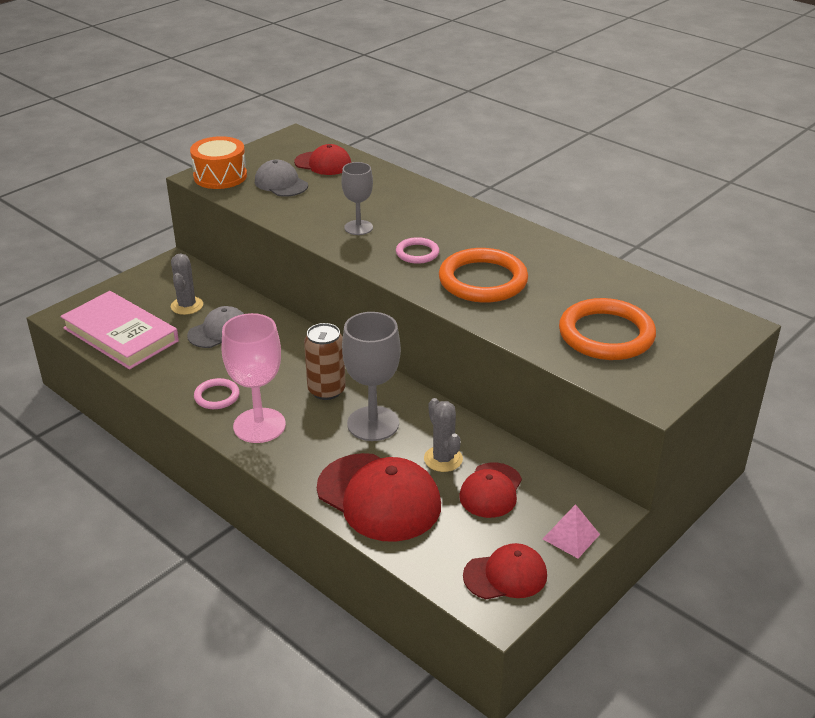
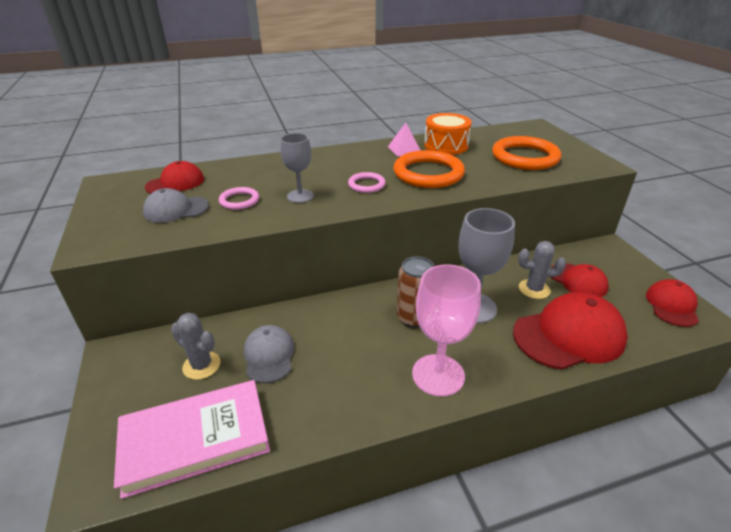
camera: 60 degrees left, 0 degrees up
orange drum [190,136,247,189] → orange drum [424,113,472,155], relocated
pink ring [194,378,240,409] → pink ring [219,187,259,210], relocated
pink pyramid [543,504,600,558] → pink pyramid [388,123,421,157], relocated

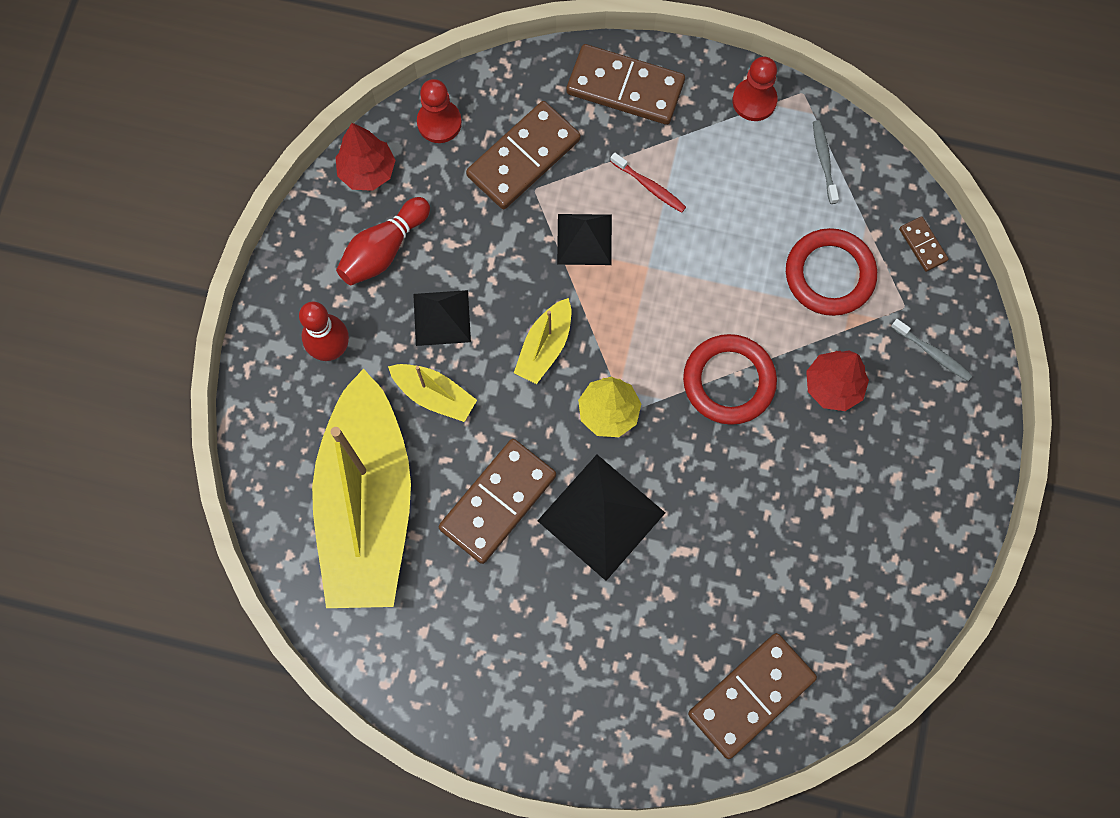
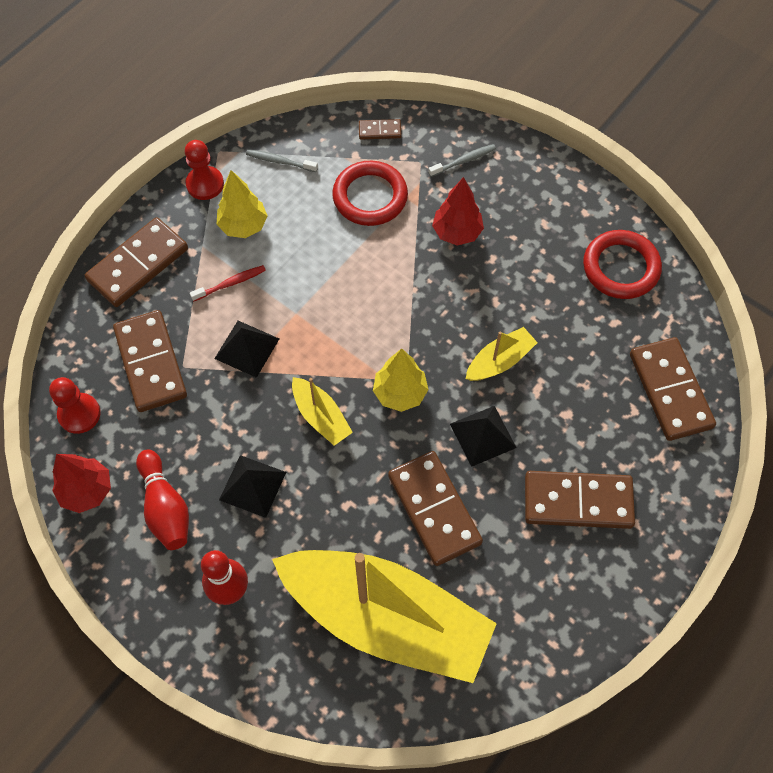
camera: 65 degrees left, 10 degrees down
- → yellow tree [217,170,267,238]
- → brown domino [525,471,635,529]
yellow boat [388,364,477,422] → yellow boat [466,327,538,381], relocated
red ring [683,334,777,425] → red ring [583,230,662,299], relocated
black pyramid [538,455,665,581] → black pyramid [450,406,516,467], x0.63

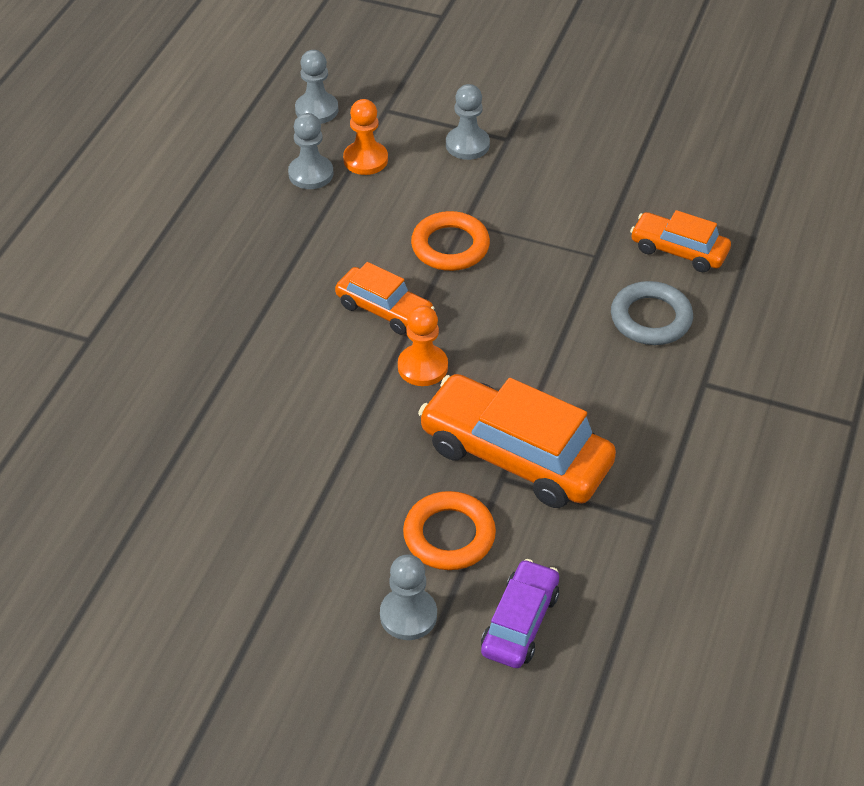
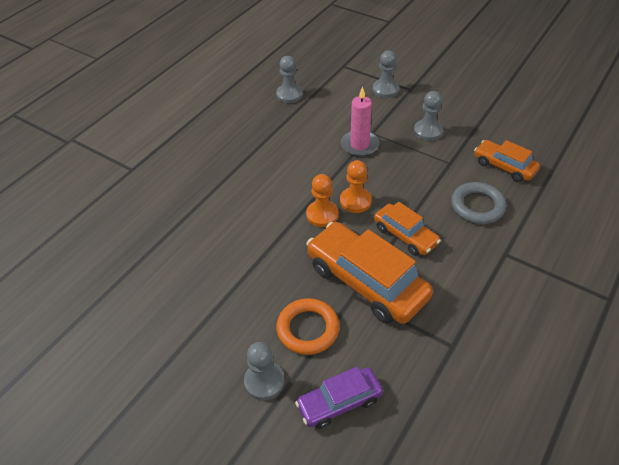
camera: 15 degrees right, 0 degrees up
grey pawn [295,50,338,124] → grey pawn [414,91,443,141], relocated
orange car [335,262,435,335] → orange car [374,202,441,256], relocated
orange pawn [343,99,388,175] → orange pawn [340,160,372,213], relocated
orange ring [411,211,490,271] → pink candle [341,86,379,157]
purple car [481,559,559,668] → purple car [295,367,383,429], 150 degrees counterclockwise

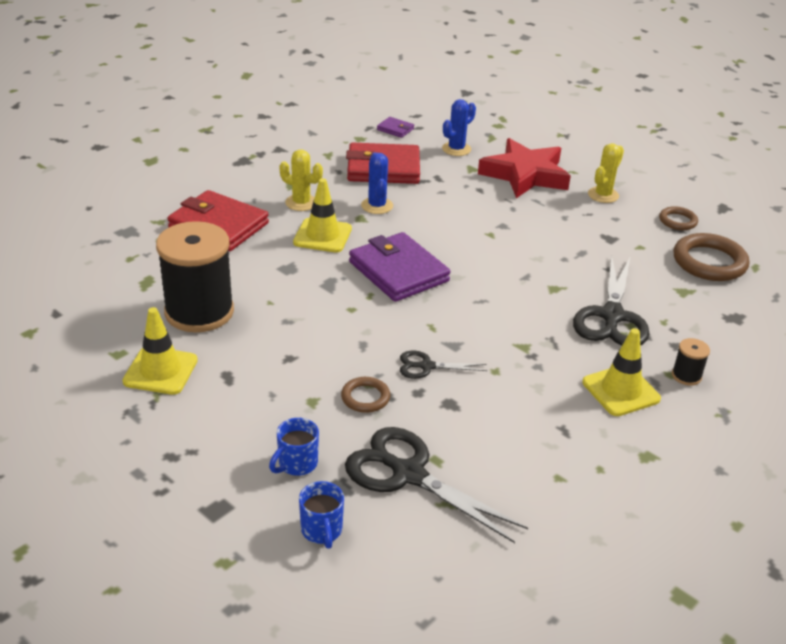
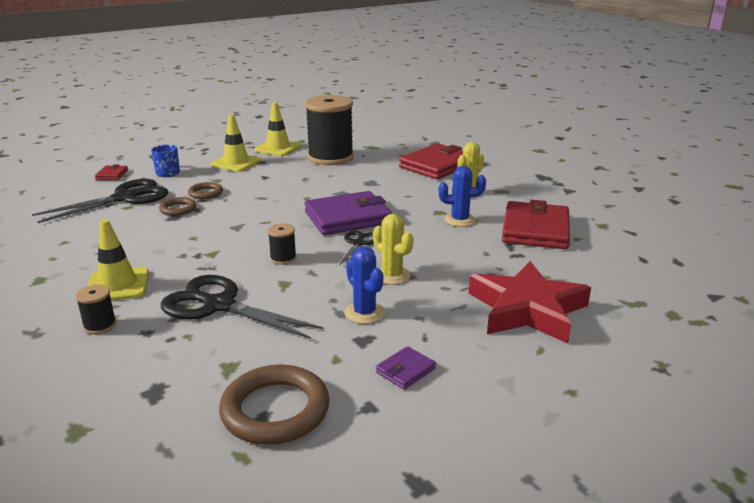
camera: 105 degrees right, 10 degrees down
- → black spool [268,223,297,265]
yellow traffic cone [293,178,352,252] → yellow traffic cone [211,115,261,172], relocated
purple wallet [377,117,414,138] → purple wallet [376,346,436,390], relocated
black scissors [400,351,487,379] → black scissors [339,230,374,265], relocated
blue cactus [442,99,476,156] → blue cactus [344,246,385,324], relocated
yellow cactus [588,143,624,203] → yellow cactus [373,214,414,285], relocated
brown ring [659,206,698,230] → brown ring [159,197,196,216], relocated
blue mug [299,481,344,549] → red wallet [95,164,128,180]

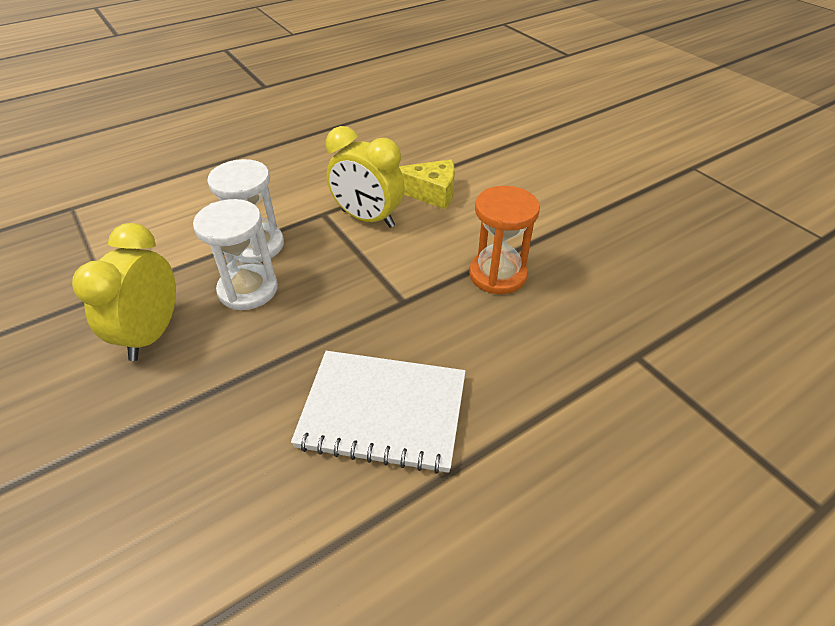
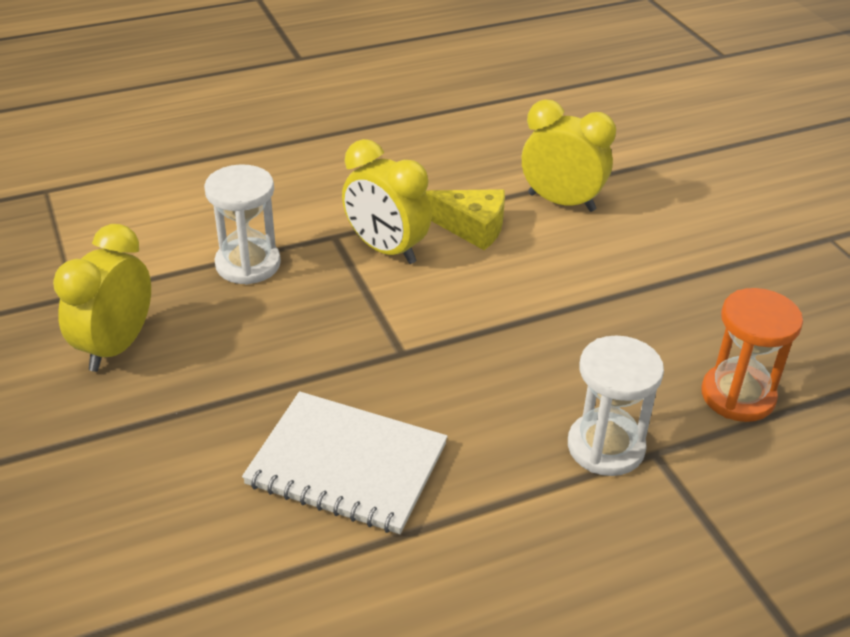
camera: 10 degrees right, 5 degrees down
- → yellow clock [522,100,616,212]
white hourglass [193,199,278,310] → white hourglass [568,336,664,476], relocated
orange hourglass [469,186,540,294] → orange hourglass [701,288,803,422], relocated

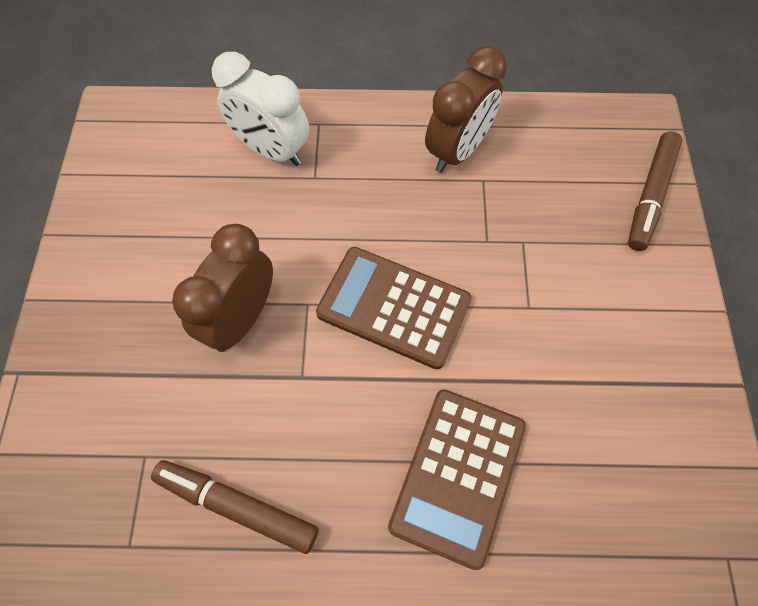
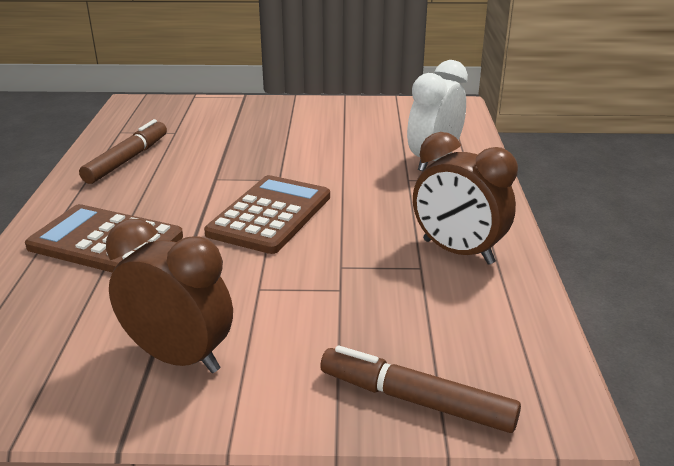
camera: 90 degrees right, 35 degrees down
brown clock [172,224,273,352] → brown clock [106,219,233,373], relocated

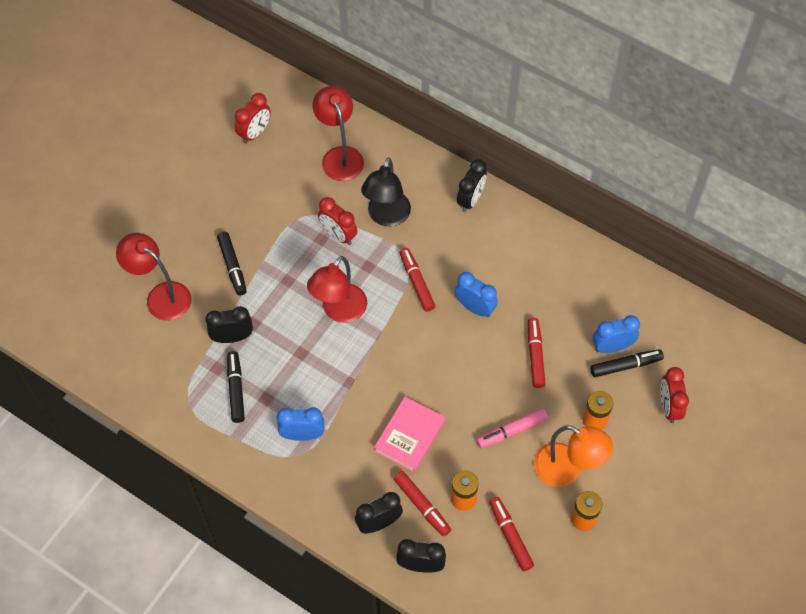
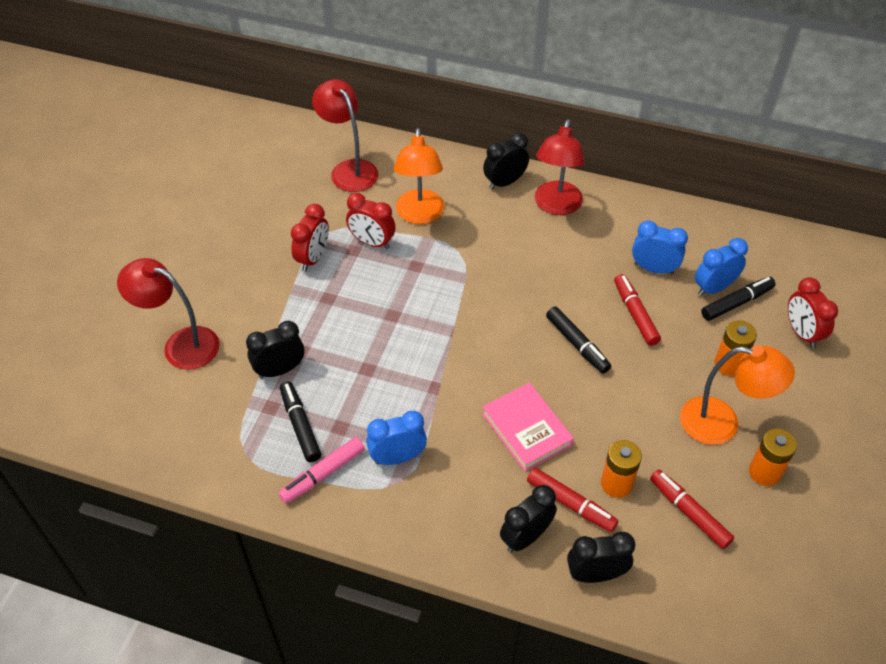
camera: 15 degrees left, 10 degrees down
red marker [400,248,435,312] → -
black marker [217,232,247,296] → black marker [546,306,611,374], relocated
red clock [235,93,271,144] → red clock [291,204,329,271], relocated
red lamp [307,256,367,323] → red lamp [535,119,585,215], relocated
blue clock [455,272,498,317] → blue clock [632,220,688,275], relocated
pink marker [477,408,548,448] → pink marker [278,437,365,503], relocated
black lamp [361,157,411,227] → orange lamp [394,128,444,224]
pink book [374,397,445,473] → pink book [482,383,574,471], 45 degrees counterclockwise
black clock [457,159,487,212] → black clock [483,133,529,190], 135 degrees counterclockwise

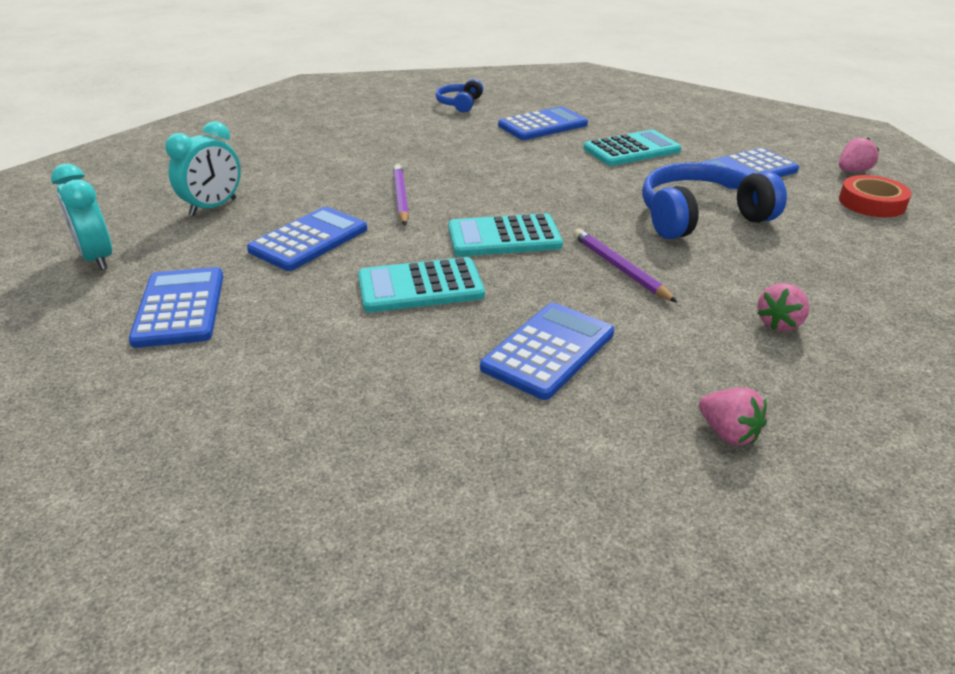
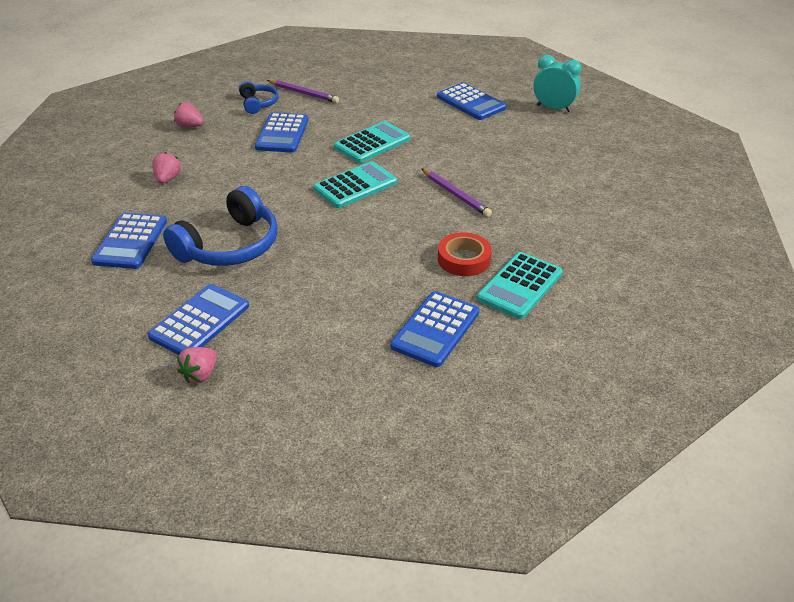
camera: 150 degrees right, 5 degrees up
turquoise clock [165,121,241,216] → -
blue calculator [247,207,367,271] → blue calculator [91,213,167,269], relocated
blue headphones [436,79,483,112] → blue headphones [239,81,279,114], relocated
purple pencil [573,229,677,302] → purple pencil [267,80,339,103], relocated
turquoise calculator [584,130,681,166] → turquoise calculator [477,252,563,319], relocated
pink strawberry [839,138,879,172] → pink strawberry [177,347,217,383], relocated
red tape [839,175,912,217] → red tape [438,233,492,276], relocated

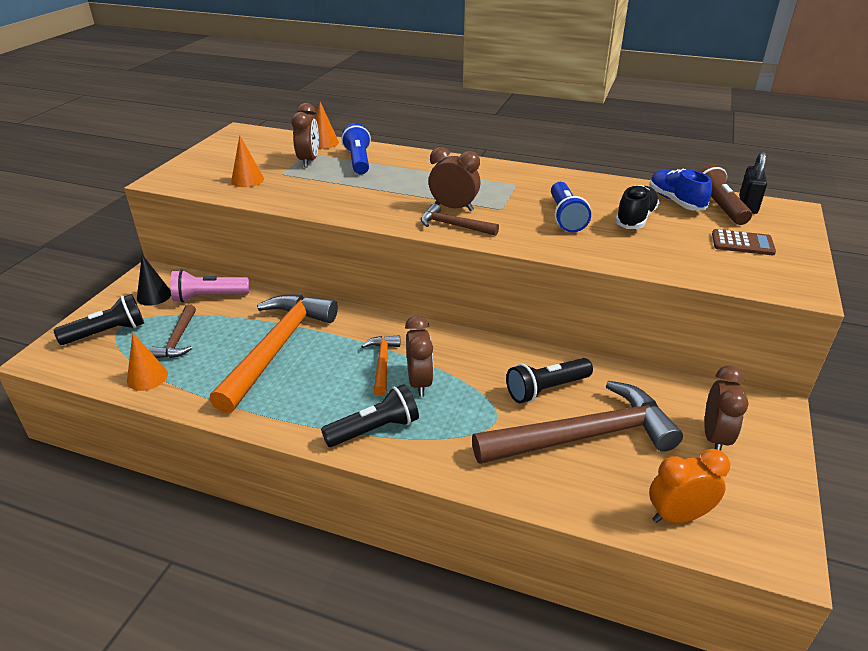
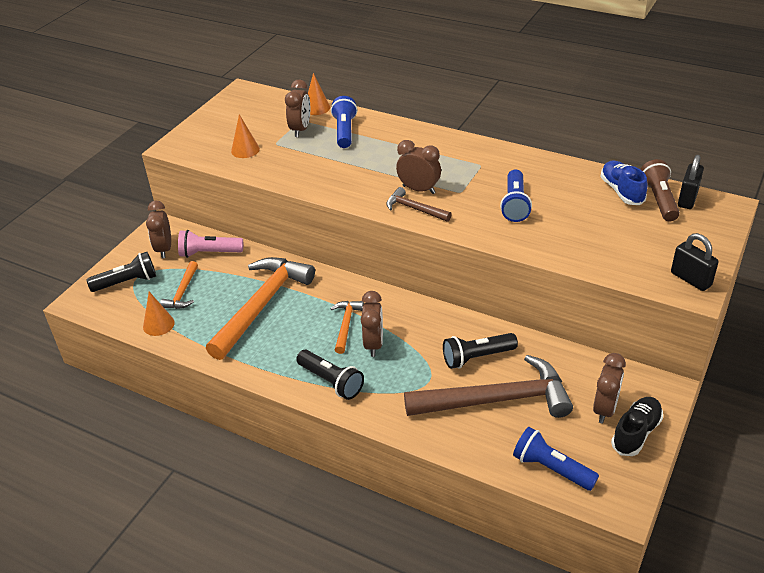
camera: 10 degrees right, 5 degrees up
brown calculator [712,229,776,255] → -
- → black padlock [671,233,719,291]
black shoe [615,185,659,229] → black shoe [611,397,663,456], relocated
black cone [137,255,171,306] → brown clock [146,201,171,259]
orange clock [649,449,730,523] → blue flashlight [513,427,599,491]
brown hammer [149,305,196,358] → orange hammer [160,261,198,309]
black flashlight [321,384,419,447] → black flashlight [296,350,364,400], 60 degrees clockwise

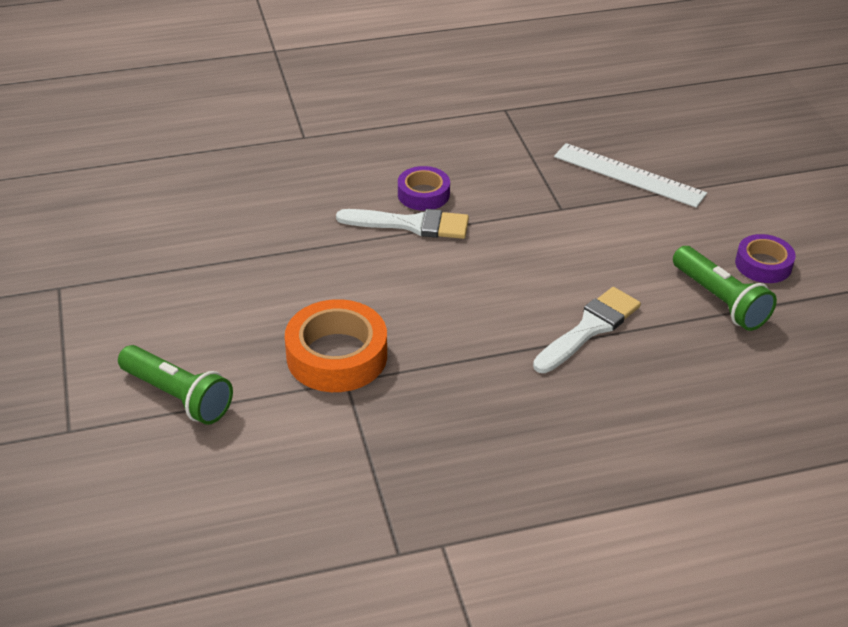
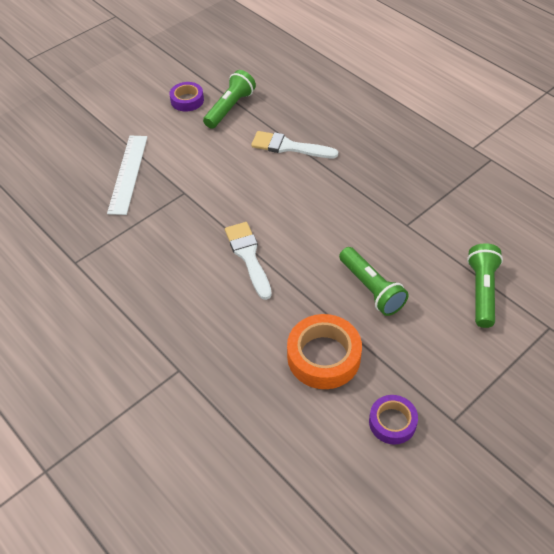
camera: 115 degrees left, 10 degrees up
- → green flashlight [339,247,409,316]
orange tape [285,299,387,392] → orange tape [287,314,362,389], relocated
purple tape [398,166,450,211] → purple tape [369,395,418,445], relocated

